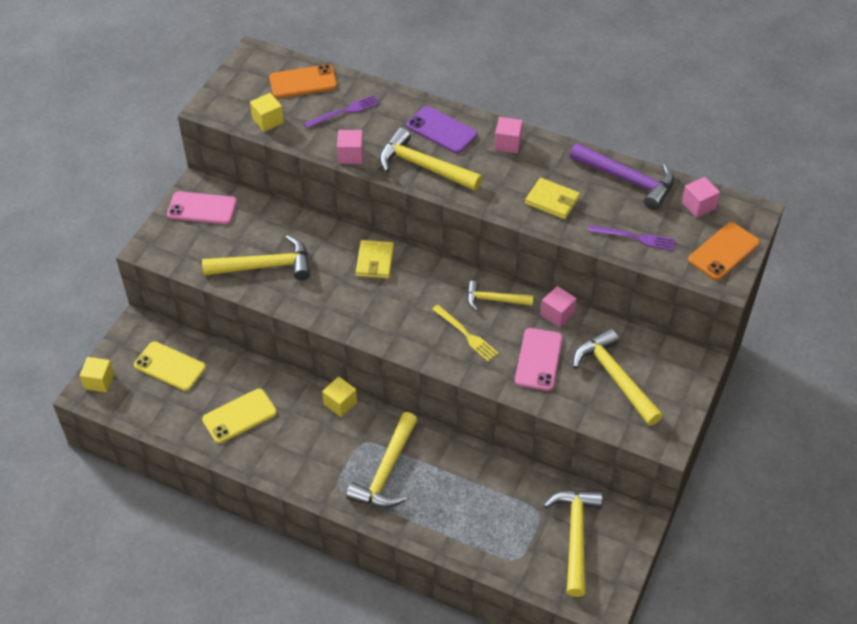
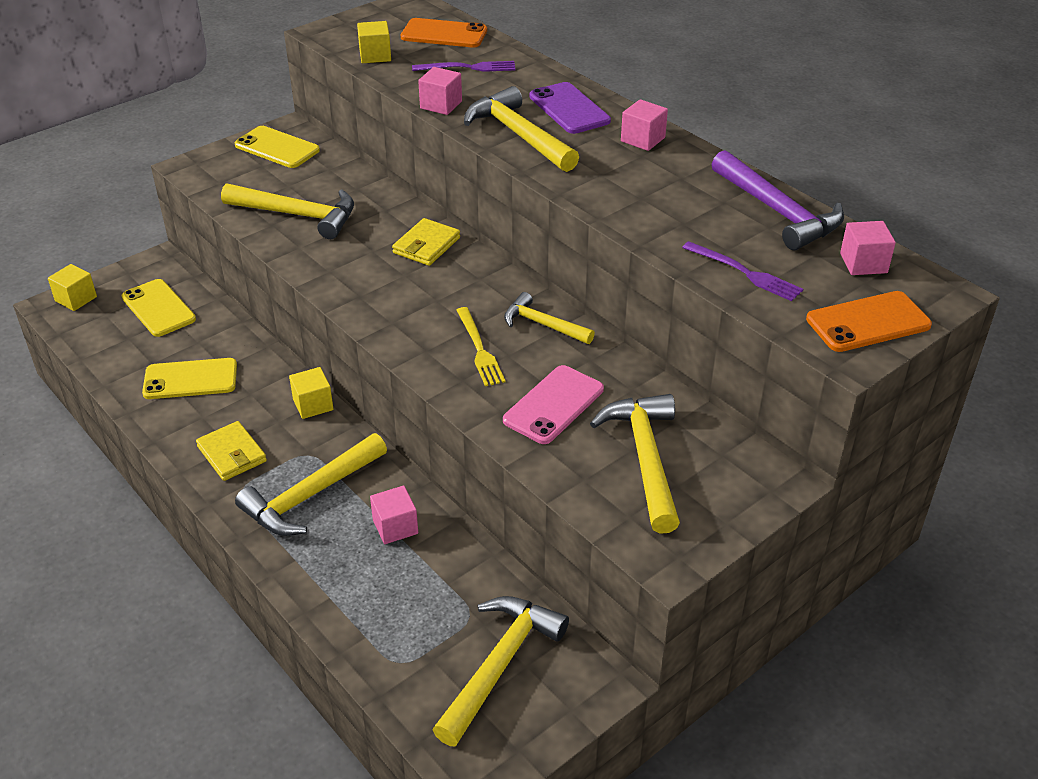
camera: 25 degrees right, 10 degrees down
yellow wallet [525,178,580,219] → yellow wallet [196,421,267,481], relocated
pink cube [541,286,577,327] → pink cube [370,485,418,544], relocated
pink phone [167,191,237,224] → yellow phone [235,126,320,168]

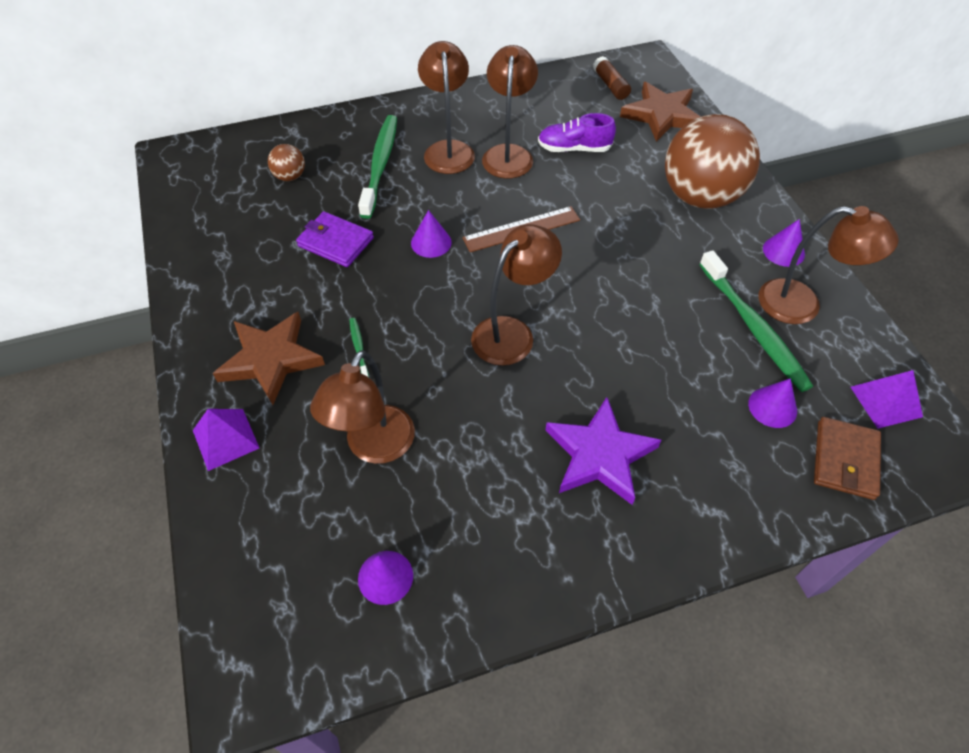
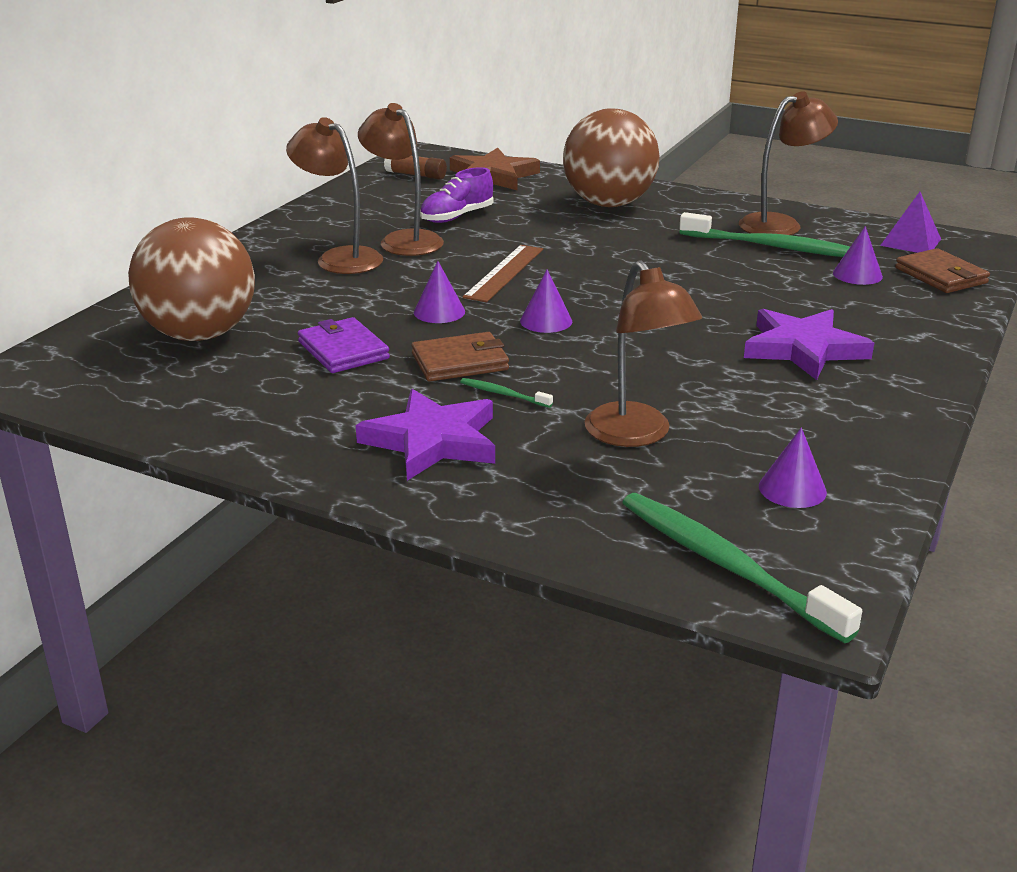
camera: 45 degrees left, 25 degrees down
purple pyramid [193,409,259,471] → -
brown lamp [471,224,562,366] → -
- → brown wallet [411,332,509,381]
green toothbrush [358,115,397,219] → green toothbrush [622,493,862,643], relocated
purple cone [763,219,805,267] → purple cone [520,270,572,333], relocated
brown star [213,312,325,405] → purple star [356,389,495,481]
purple wallet [296,211,374,267] → purple wallet [298,317,390,373], 75 degrees clockwise
brown ball [268,144,305,181] → brown ball [128,217,255,341], x2.40

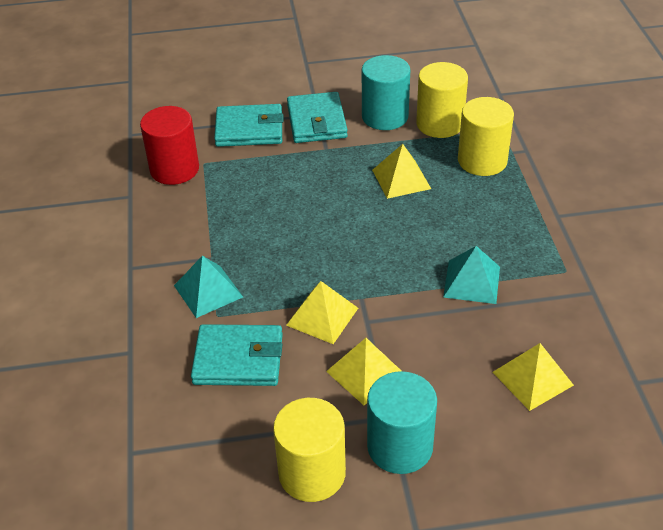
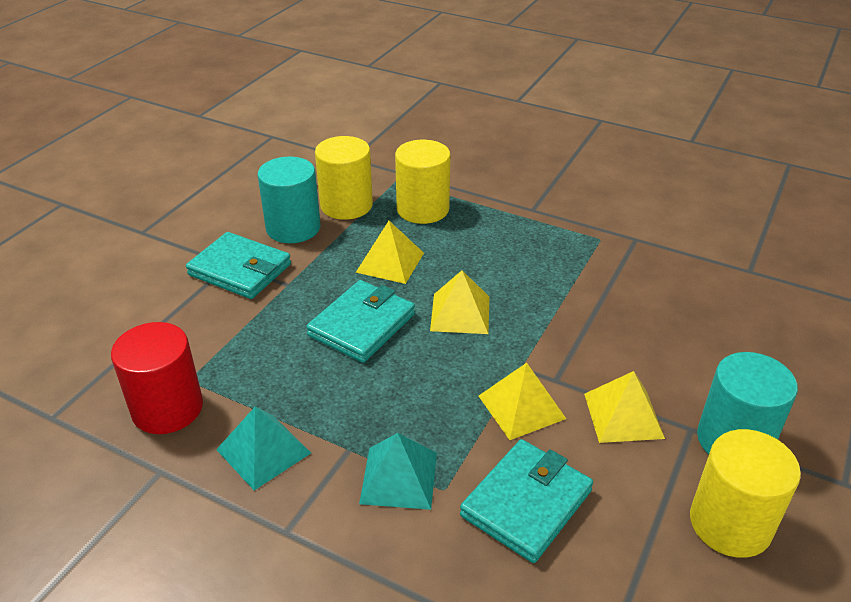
camera: 55 degrees left, 5 degrees down
turquoise wallet [214,104,284,147] → turquoise wallet [306,280,415,363], relocated
turquoise pyramid [443,246,500,304] → turquoise pyramid [216,407,311,490], relocated
yellow pyramid [493,343,574,411] → yellow pyramid [430,270,489,334], relocated

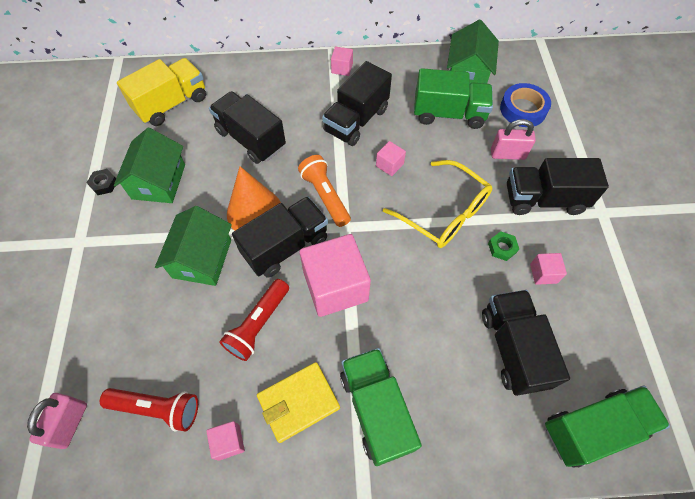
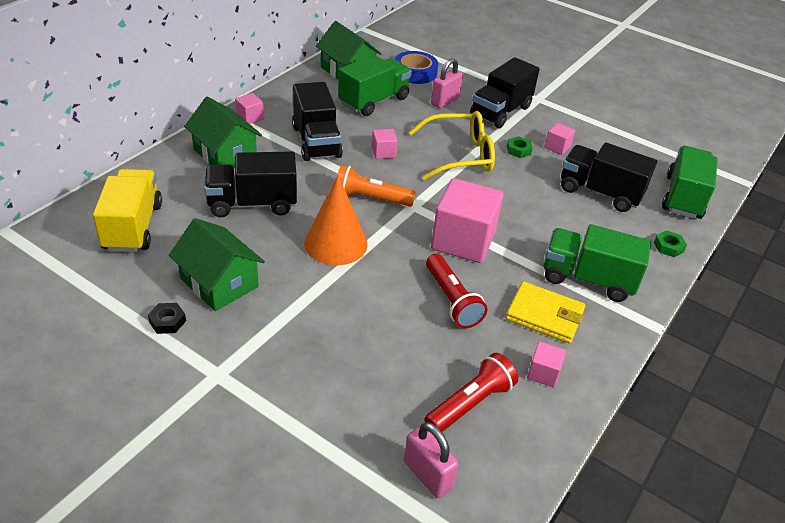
camera: 55 degrees left, 20 degrees down
black truck [232,196,328,278] → -
- → green nut [654,230,687,257]
green house [155,206,232,286] → green house [184,97,262,168], relocated
yellow wallet [257,362,340,443] → yellow wallet [506,281,586,343], 75 degrees counterclockwise

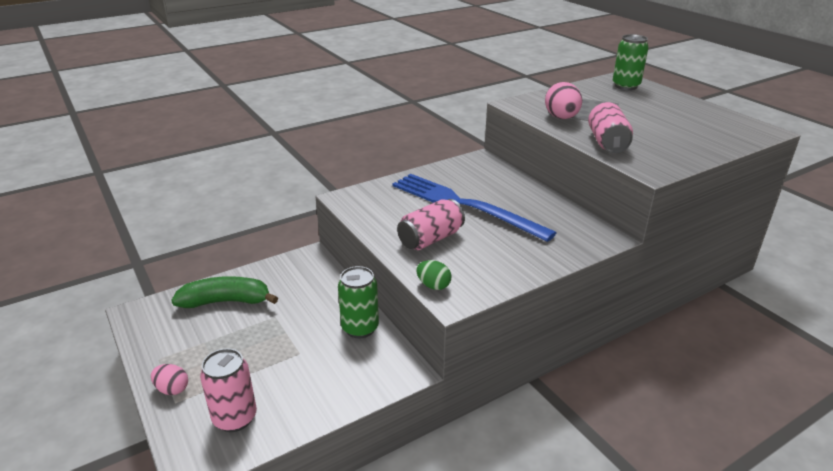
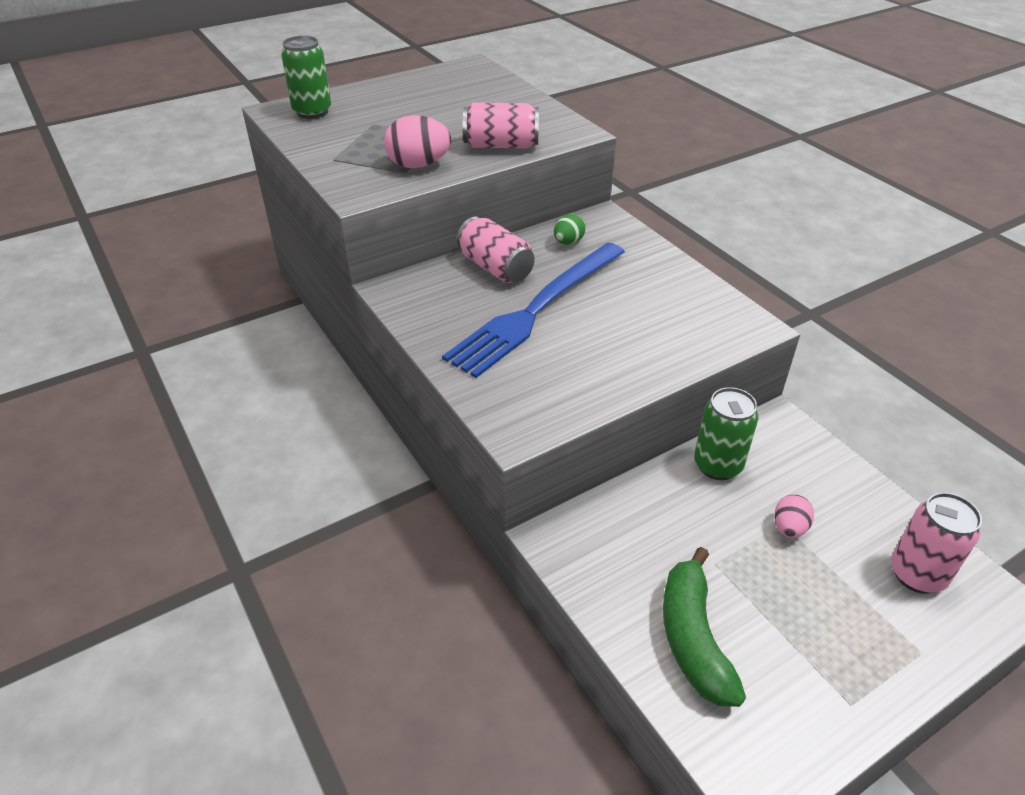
camera: 90 degrees left, 10 degrees up
pink egg [151,364,188,395] → pink egg [774,494,814,538], relocated
pink can [397,199,465,250] → pink can [457,216,535,283], relocated
green egg [416,260,452,290] → green egg [554,214,586,245], relocated

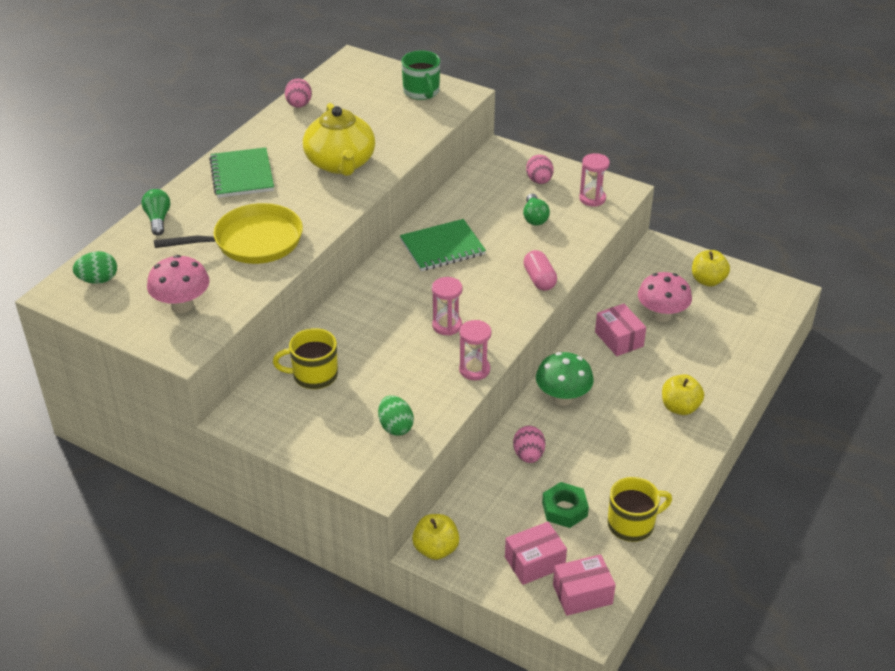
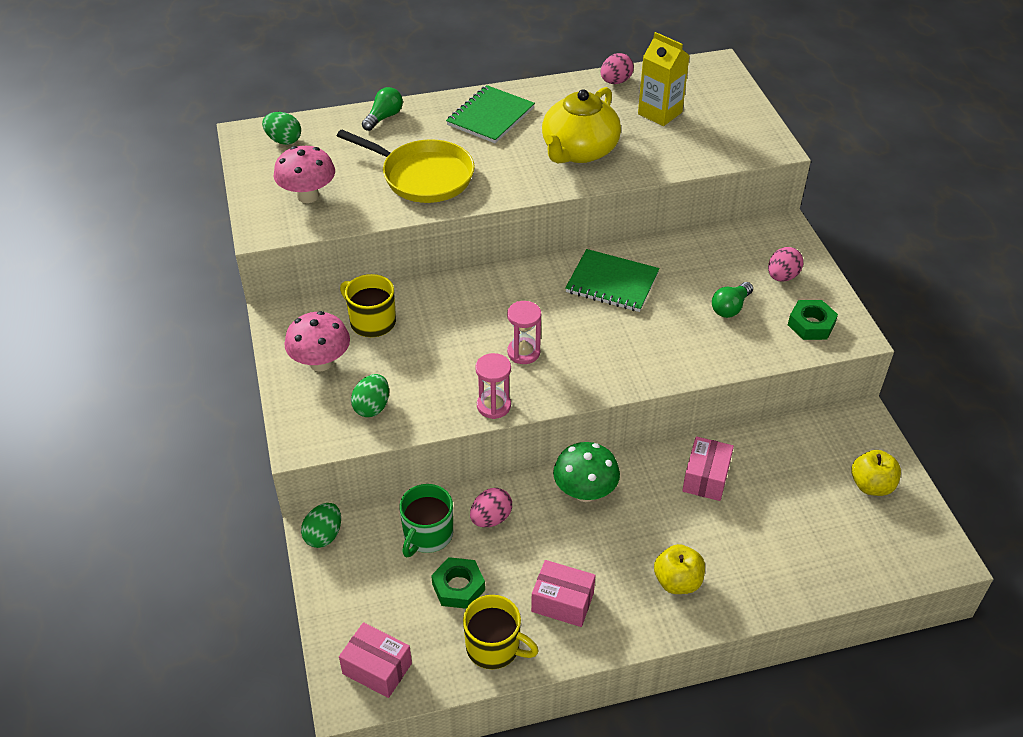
camera: 45 degrees right, 5 degrees up
pink capsule [523,250,557,291] → -
- → yellow carton [638,32,690,126]
green mug [402,50,440,100] → green mug [399,484,453,558], relocated
pink box [505,522,567,585] → pink box [531,560,596,627], relocated
pink mushroom [638,272,692,322] → pink mushroom [284,311,350,372], relocated
yellow apple [412,514,459,560] → green egg [301,503,341,548]
pink hourglass [579,153,610,207] → green nut [788,300,838,340]

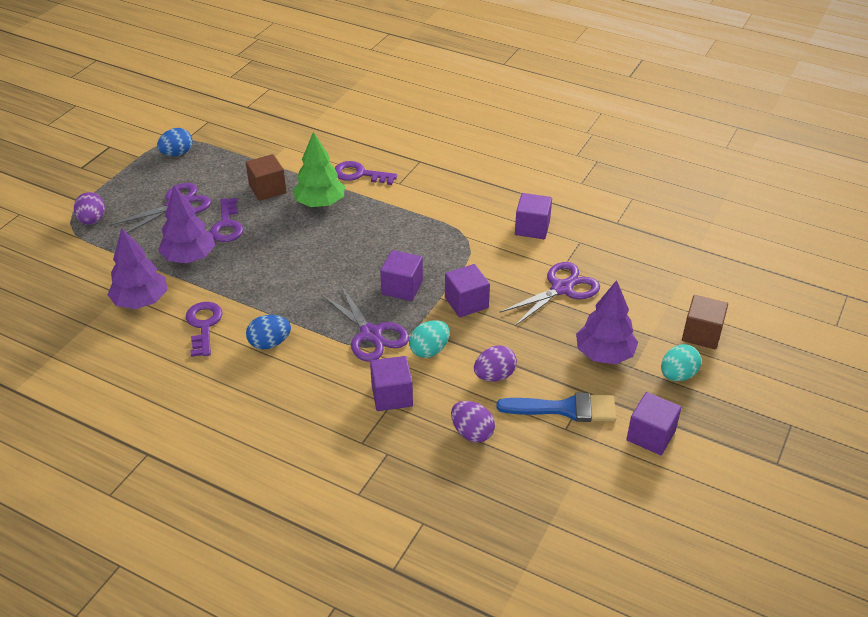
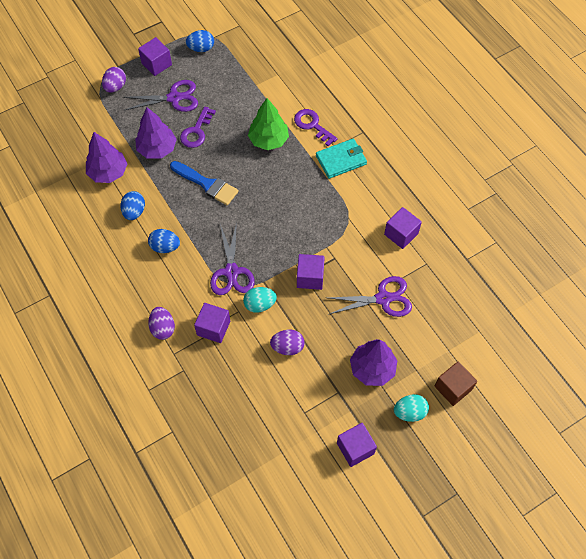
camera: 30 degrees right, 20 degrees up
brown cube [246,154,286,201] → -
- → turquoise wallet [316,139,367,179]
purple cube [380,250,423,301] → purple cube [138,37,172,76], relocated
purple egg [451,401,495,443] → purple egg [148,307,175,340], relocated
blue brush [497,392,616,422] → blue brush [170,161,239,205], relocated
purple key [186,302,222,357] → blue egg [120,191,145,220]

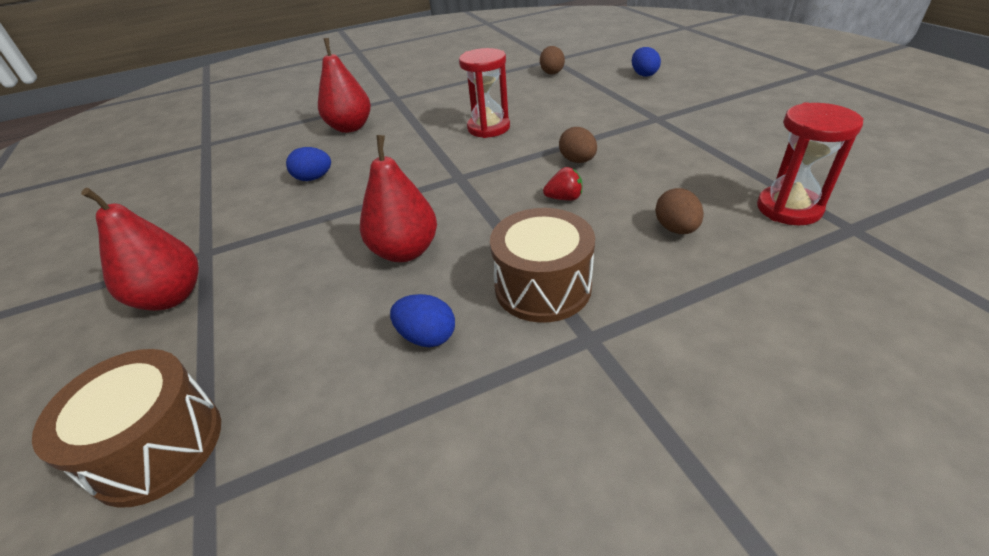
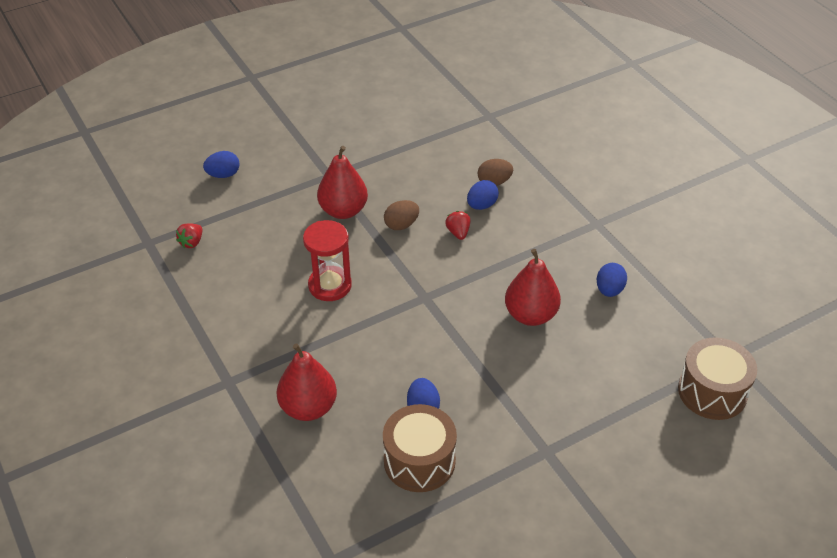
camera: 100 degrees left, 5 degrees up
red hourglass [757,102,864,225] → -
- → blue egg [467,180,499,210]
red pear [81,188,199,311] → red pear [317,146,368,219], relocated
brown drum [490,208,595,323] → brown drum [383,404,457,492], relocated
brown egg [540,46,565,74] → red strawberry [176,223,203,248]

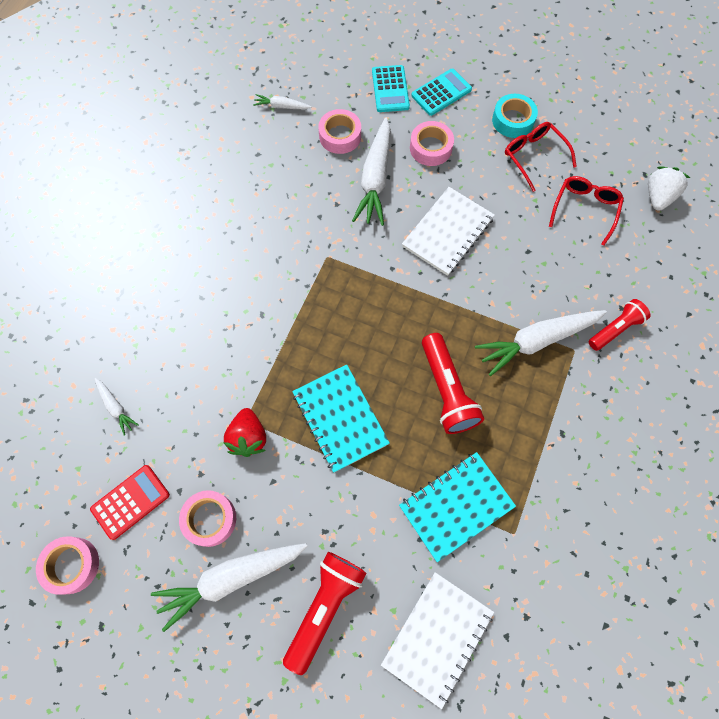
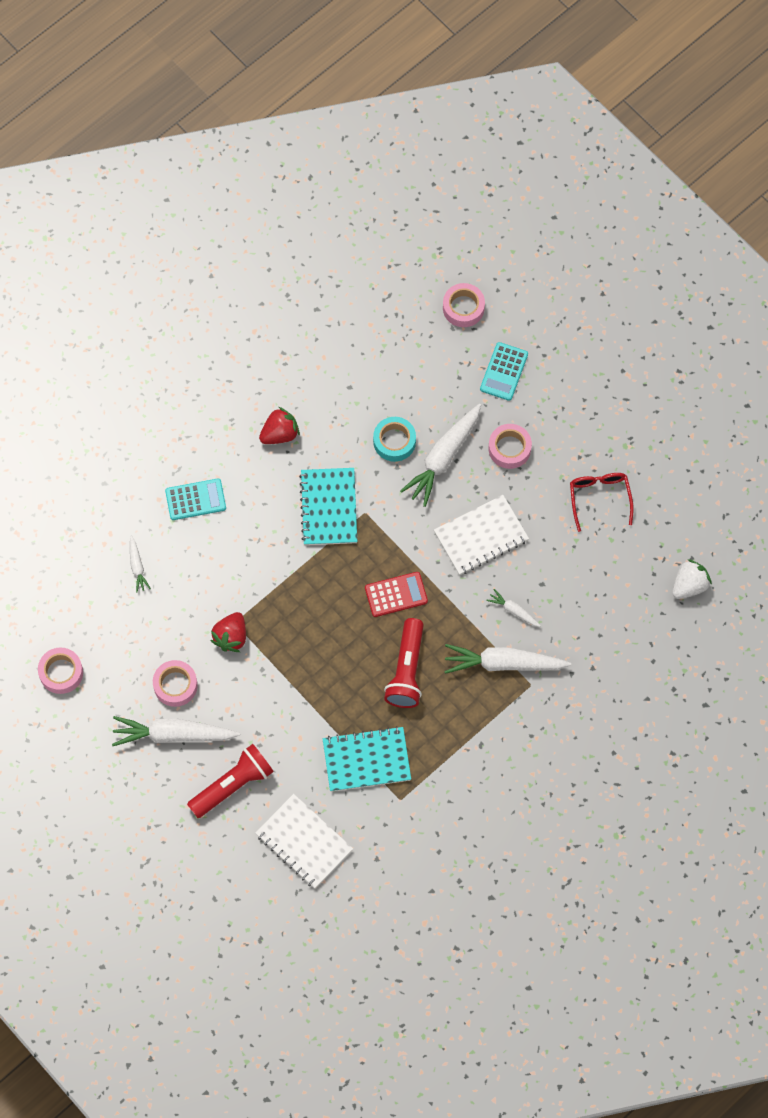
camera: 25 degrees right, 0 degrees up
red glasses [549,176,624,245] → -
red flashlight [589,299,651,351] → -
- → red strawberry [259,407,300,444]
red calculator [90,465,170,540] → red calculator [365,572,428,617], relocated
white carrot [253,94,311,109] → white carrot [486,589,541,627], relocated
turquoise notebook [292,365,390,473] → turquoise notebook [299,468,357,545], relocated
pink tape [318,109,361,154] → pink tape [443,283,485,327], relocated
turquoise calculator [411,69,472,116] → turquoise calculator [165,478,226,520], relocated
turquoise tape [492,94,538,138] → turquoise tape [373,417,416,462], relocated
white notebook [381,572,494,709] → white notebook [255,794,353,889], 75 degrees clockwise

